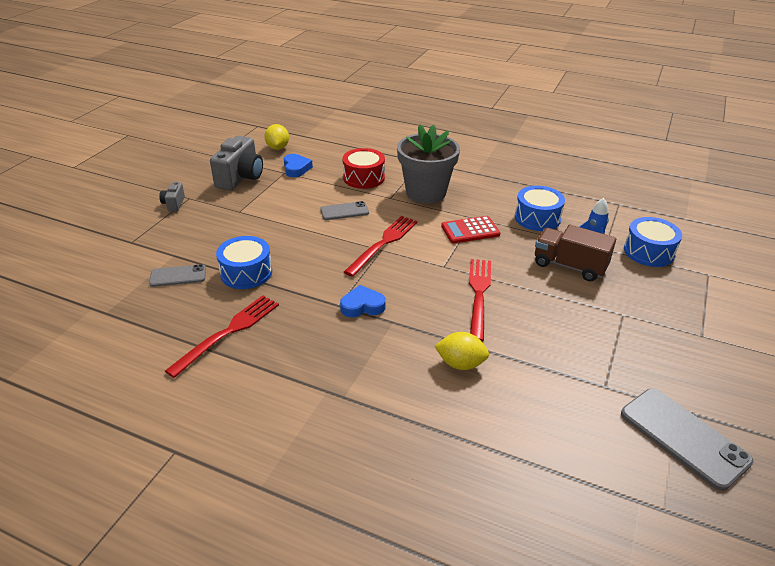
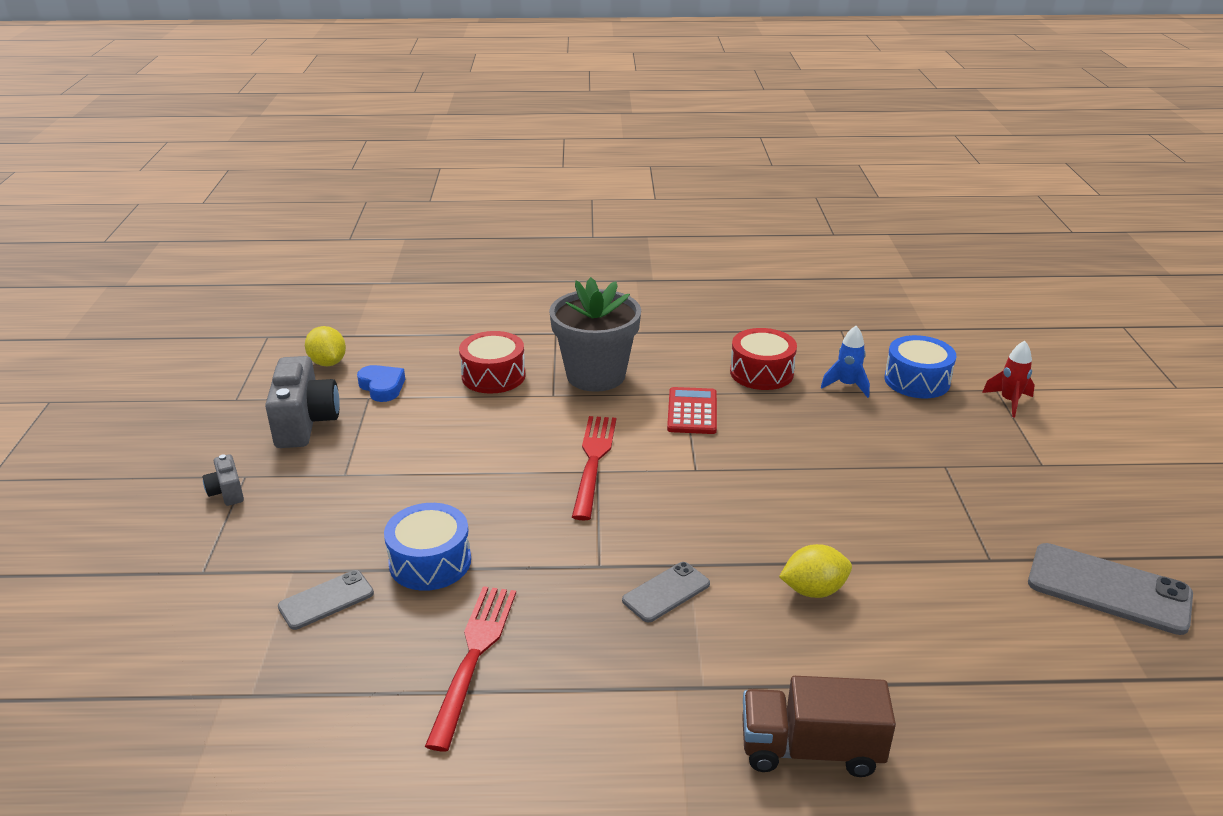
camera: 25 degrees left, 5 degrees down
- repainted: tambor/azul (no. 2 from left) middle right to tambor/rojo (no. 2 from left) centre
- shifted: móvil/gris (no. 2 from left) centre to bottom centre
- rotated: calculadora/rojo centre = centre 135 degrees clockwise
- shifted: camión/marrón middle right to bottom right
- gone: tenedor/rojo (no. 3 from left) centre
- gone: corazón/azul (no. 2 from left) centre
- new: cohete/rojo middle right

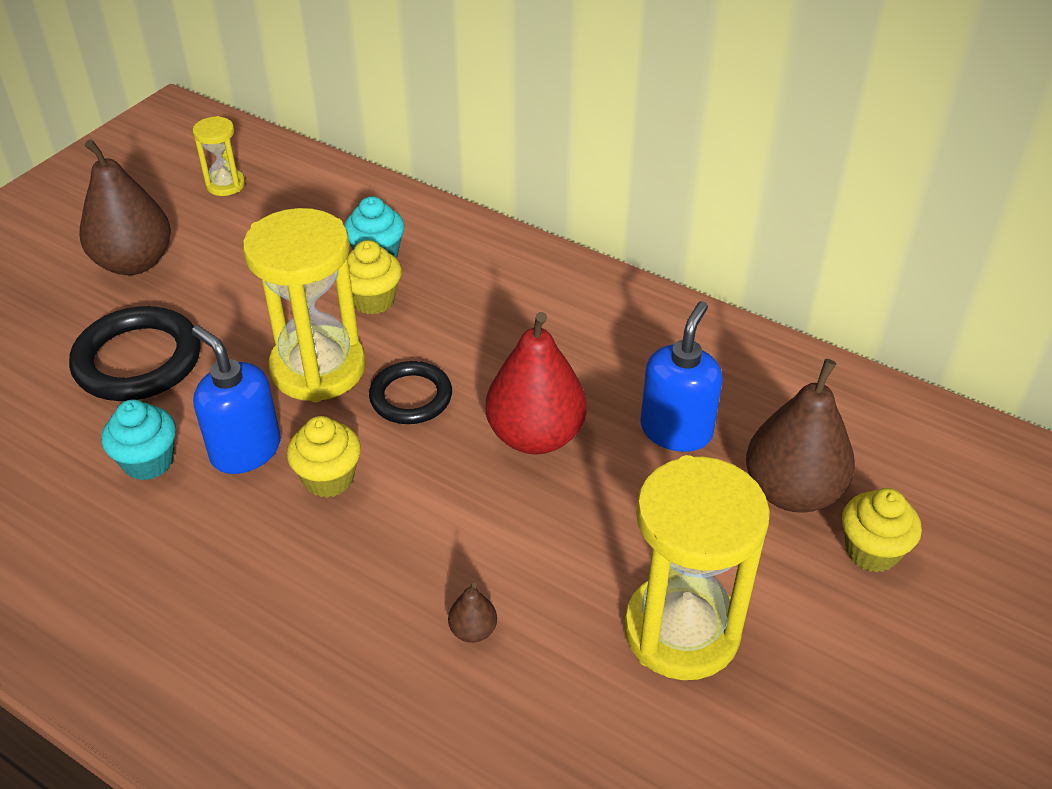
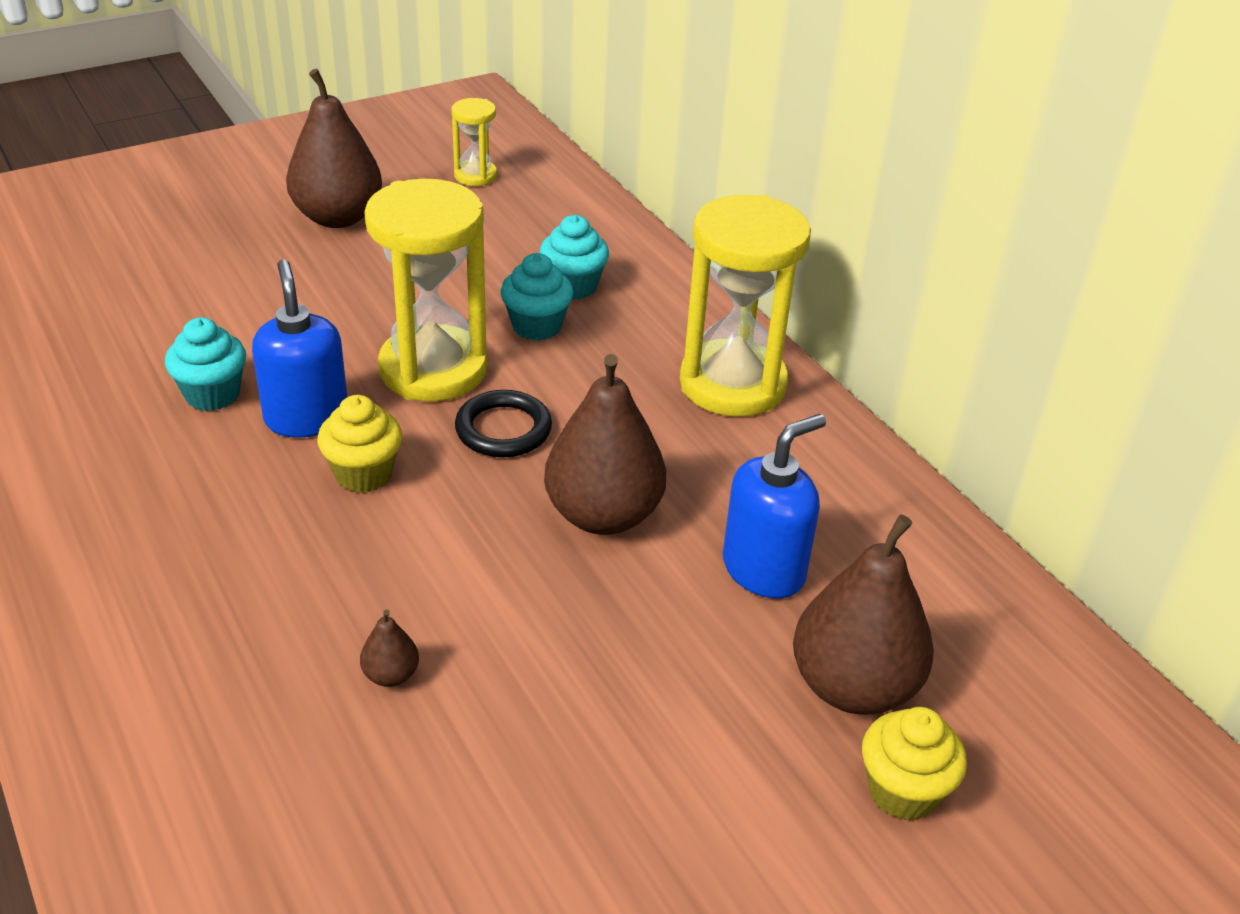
camera: 25 degrees right, 5 degrees down
- repainted: magdalena/amarillo (no. 2 from left) centre to magdalena/turquesa (no. 2 from left) top centre
- gone: anillo/negro (no. 1 from left) middle left
- repainted: pera/rojo centre to pera/marrón (no. 3 from left) centre
- shifted: reloj de arena/amarillo (no. 3 from left) bottom centre to centre

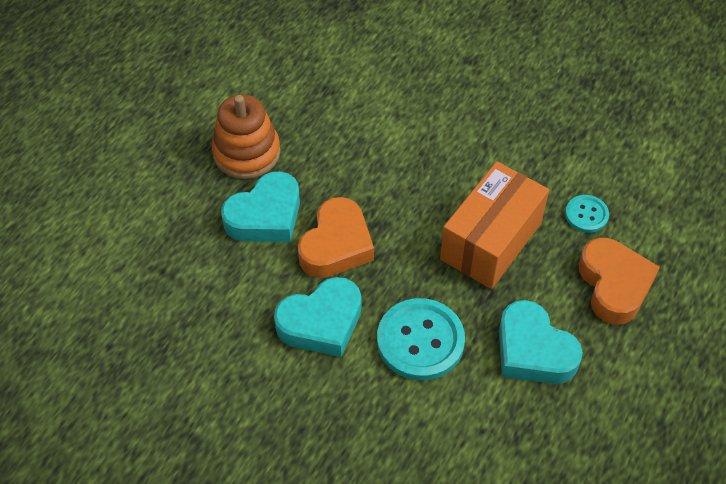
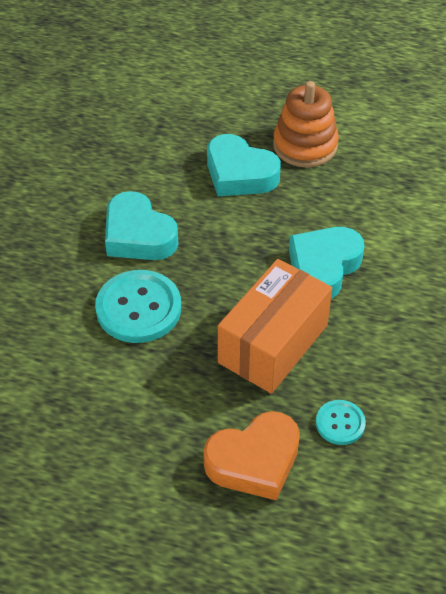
camera: 75 degrees right, 5 degrees down
- rotated: caja/naranja middle right = centre 75 degrees counterclockwise
- gone: corazón/naranja (no. 1 from left) centre
- shifted: corazón/turquesa (no. 3 from left) bottom right to middle right

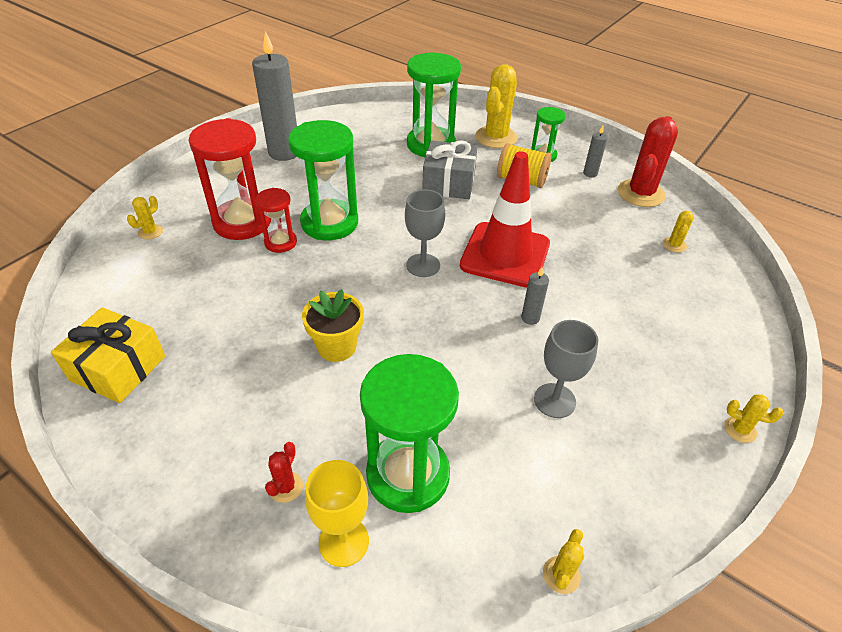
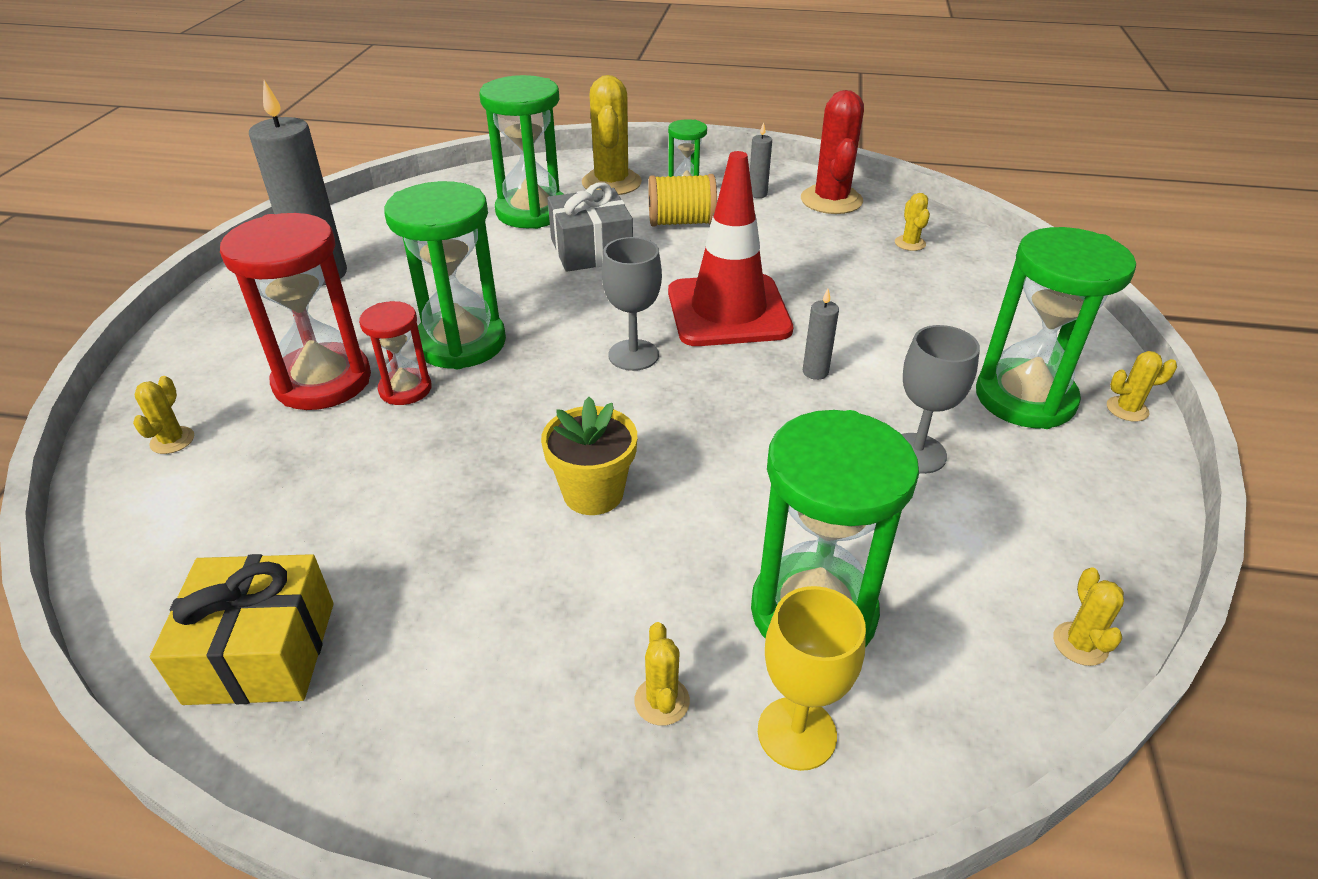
camera: 25 degrees left, 5 degrees down
- repainted: cactus/rojo (no. 1 from left) bottom centre to cactus/amarillo (no. 3 from left) bottom centre
- new: reloj de arena/verde (no. 5 from left) middle right

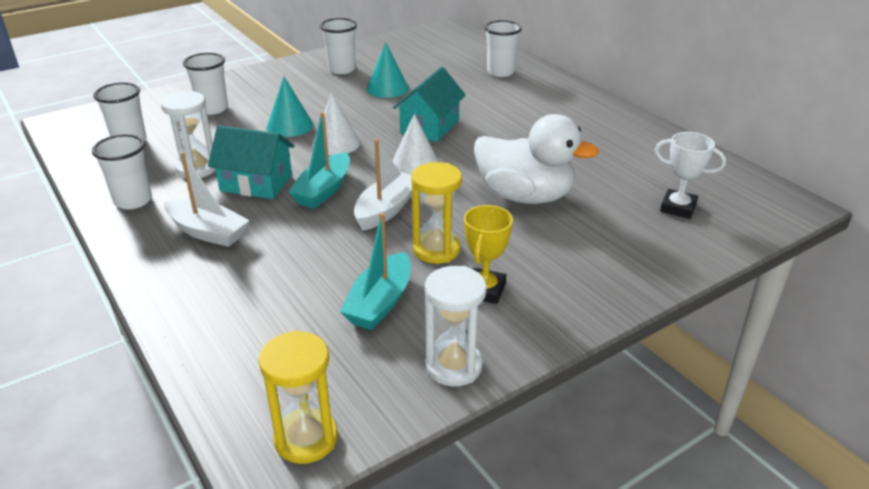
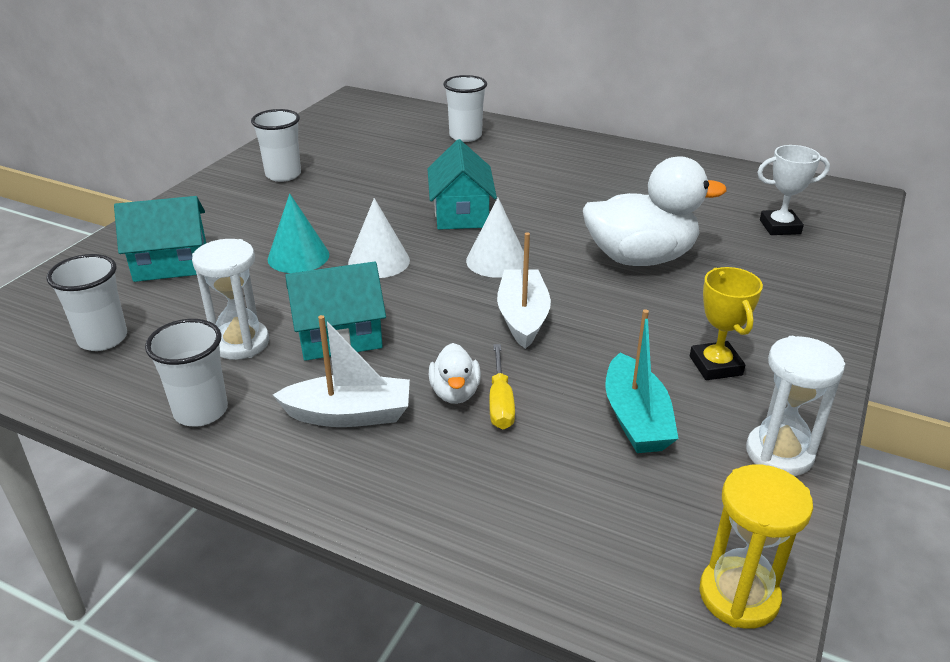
camera: 30 degrees left, 0 degrees up
- gone: cono/turquesa (no. 2 from left) top centre
- swapped: vaso/blanco (no. 3 from left) top left to casa/turquesa (no. 1 from left) middle left
- gone: barco/turquesa (no. 1 from left) top centre
- gone: reloj de arena/amarillo (no. 2 from left) centre
- new: pato/blanco (no. 1 from left) centre
- new: destornillador/amarillo centre

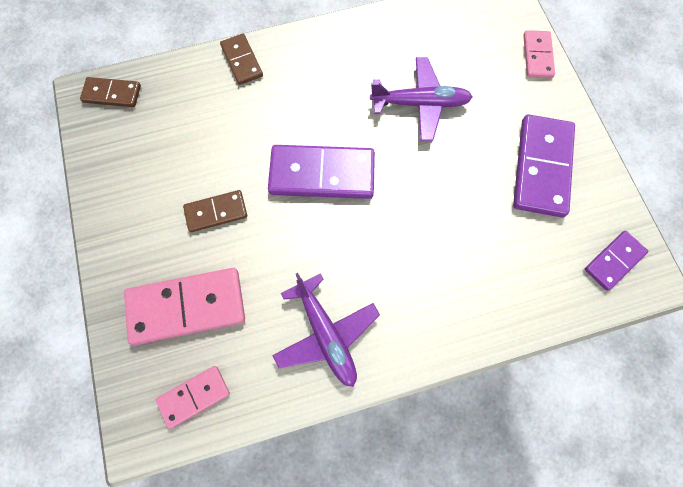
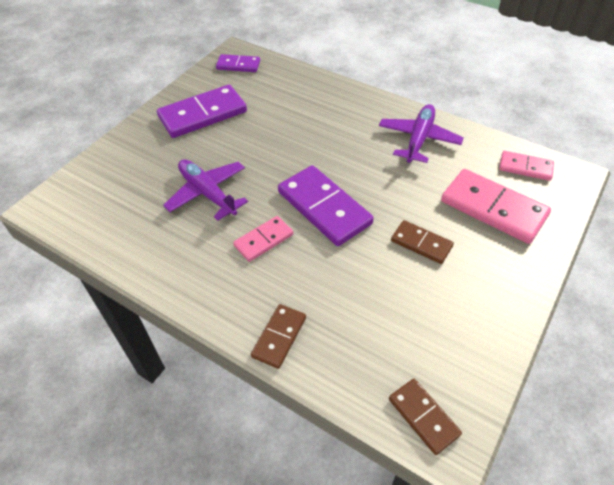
camera: 130 degrees left, 20 degrees down
- shifted: ficha de dominó/rosa (no. 3 from left in the first image) top right to ficha de dominó/rosa (no. 1 from left) centre

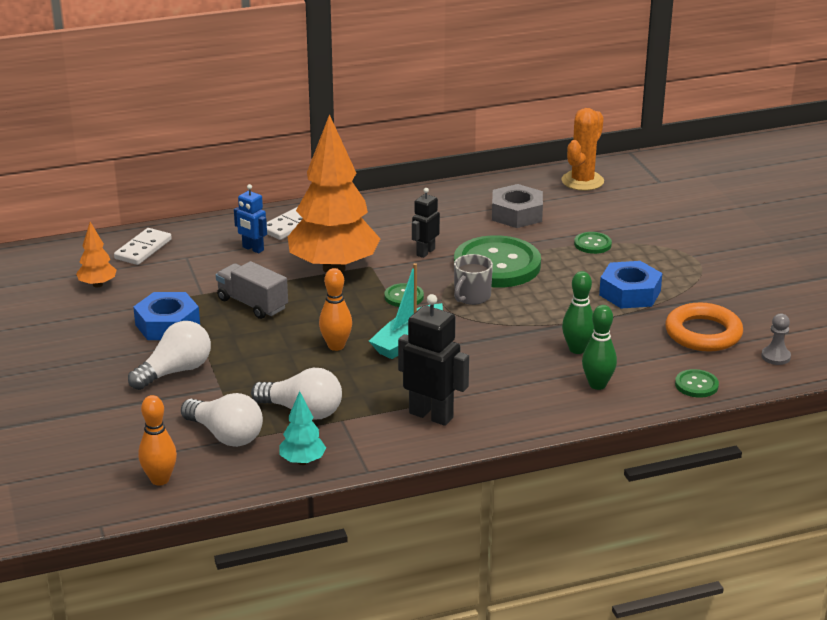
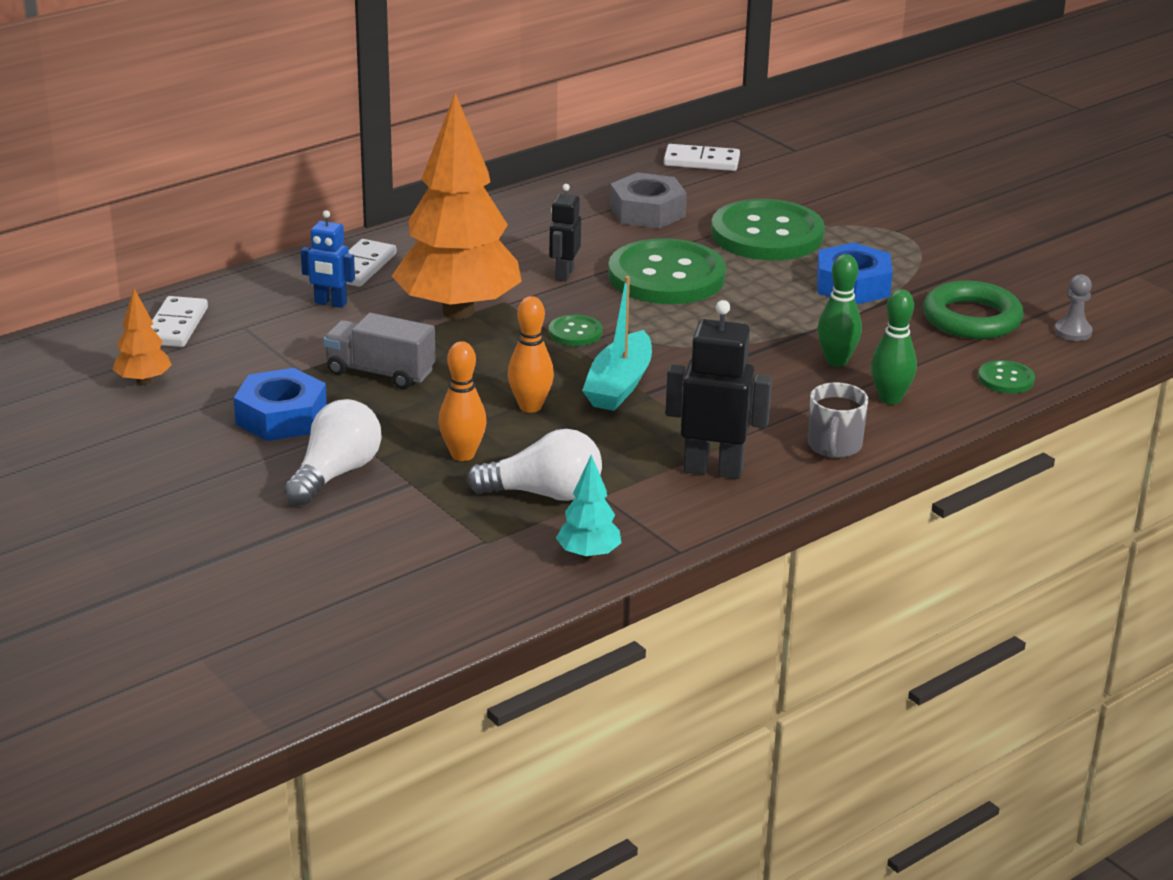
camera: 20 degrees left, 0 degrees up
- swapped: cactus/naranja top right to ficha de dominó/blanco (no. 3 from left) top centre
- scaled: botón/verde (no. 3 from left) middle right = top centre x2.28
- shifted: taza/gris centre to middle right
- repainted: anillo/naranja middle right to anillo/verde middle right
- gone: bombilla/blanco (no. 2 from left) bottom left
- shifted: bolo/naranja (no. 1 from left) bottom left to centre

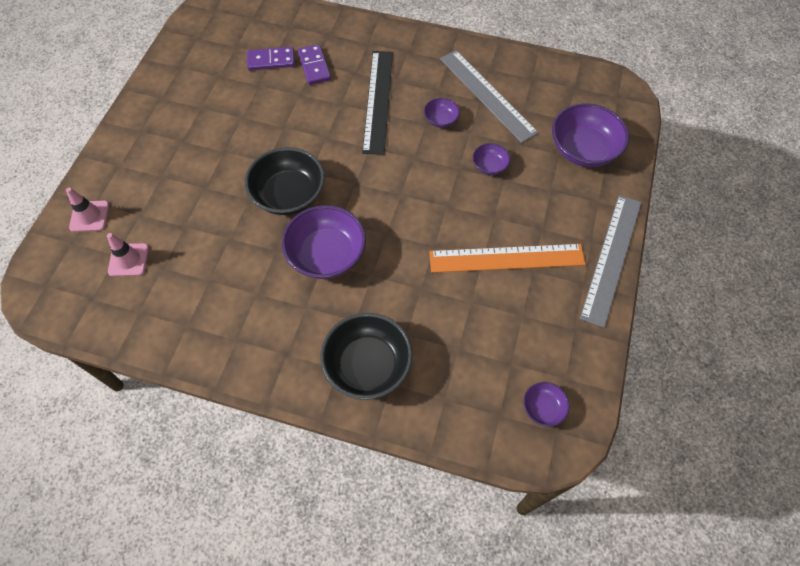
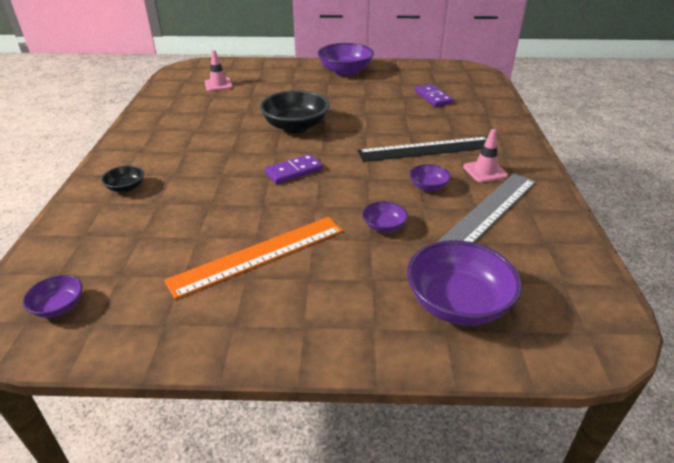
camera: 75 degrees right, 25 degrees down
- shifted: ficha de dominó/morado (no. 2 from left in the first image) top centre to ficha de dominó/morado (no. 1 from left) centre
- shifted: cono de tráfico/rosa (no. 1 from left in the first image) middle left to cono de tráfico/rosa (no. 2 from left) middle right
- gone: regla/gris (no. 2 from left) middle right
- shifted: cuenco/morado (no. 1 from left in the first image) centre to cuenco/morado (no. 2 from left) top centre
- rotated: regla/naranja centre = centre 75 degrees clockwise
- scaled: cuenco/negro (no. 2 from left in the first image) centre = middle left x0.49

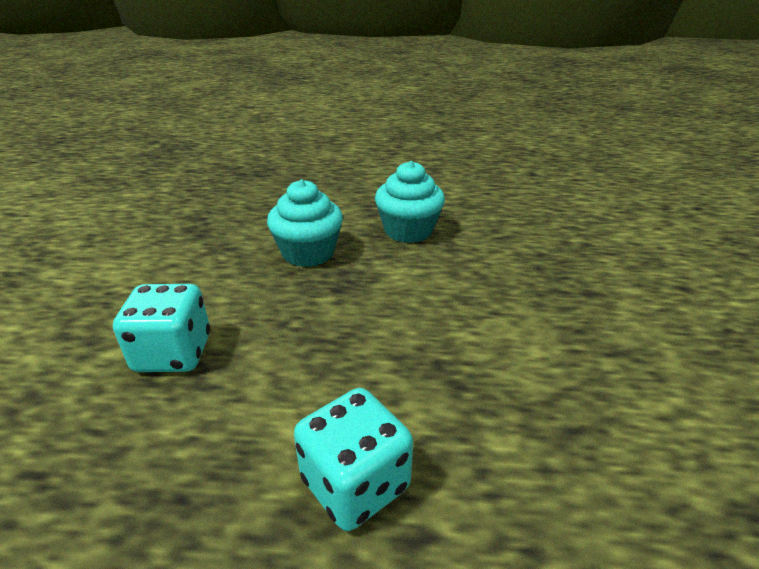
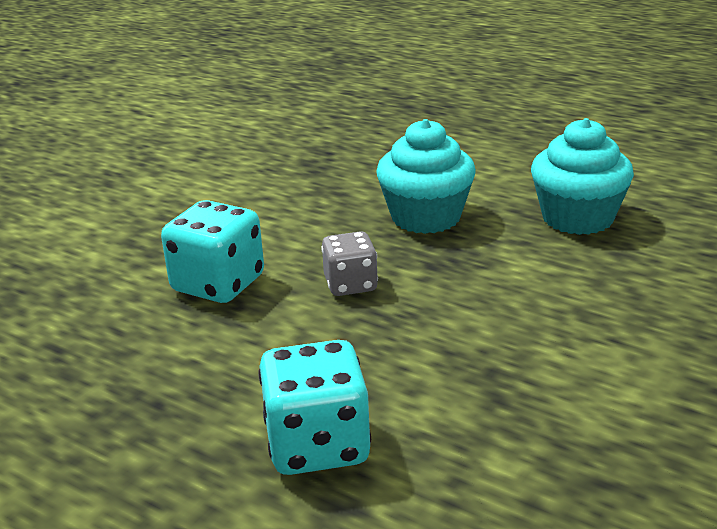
camera: 30 degrees right, 5 degrees down
- new: dado/gris centre

